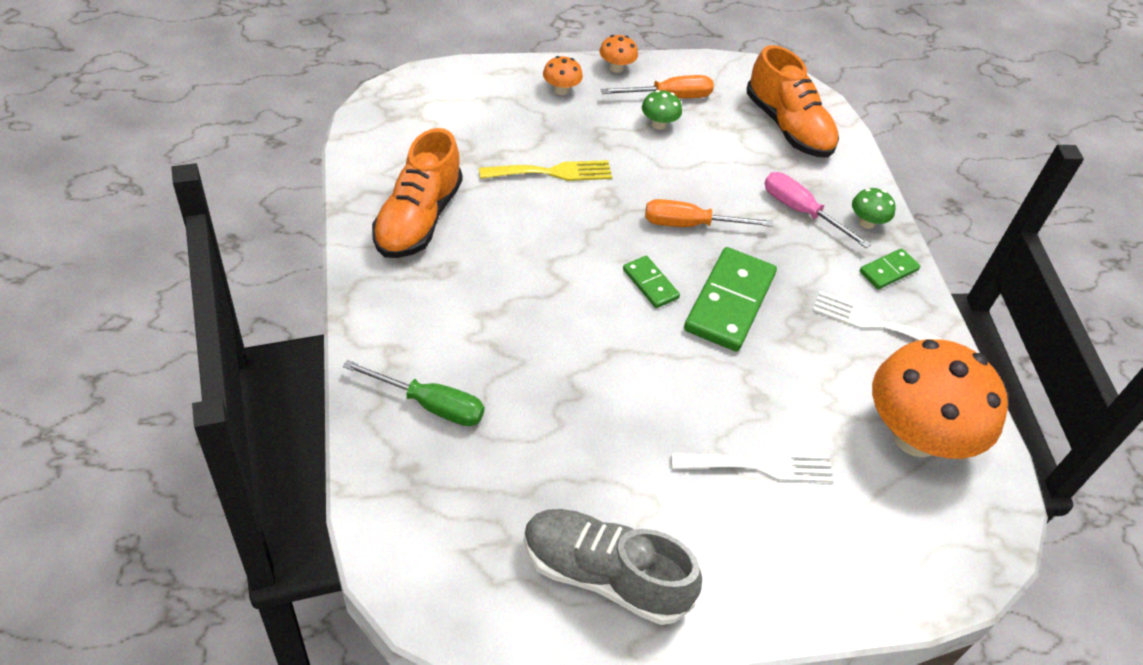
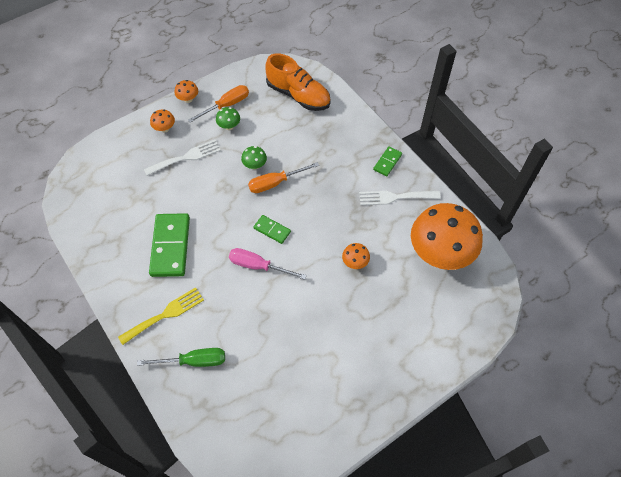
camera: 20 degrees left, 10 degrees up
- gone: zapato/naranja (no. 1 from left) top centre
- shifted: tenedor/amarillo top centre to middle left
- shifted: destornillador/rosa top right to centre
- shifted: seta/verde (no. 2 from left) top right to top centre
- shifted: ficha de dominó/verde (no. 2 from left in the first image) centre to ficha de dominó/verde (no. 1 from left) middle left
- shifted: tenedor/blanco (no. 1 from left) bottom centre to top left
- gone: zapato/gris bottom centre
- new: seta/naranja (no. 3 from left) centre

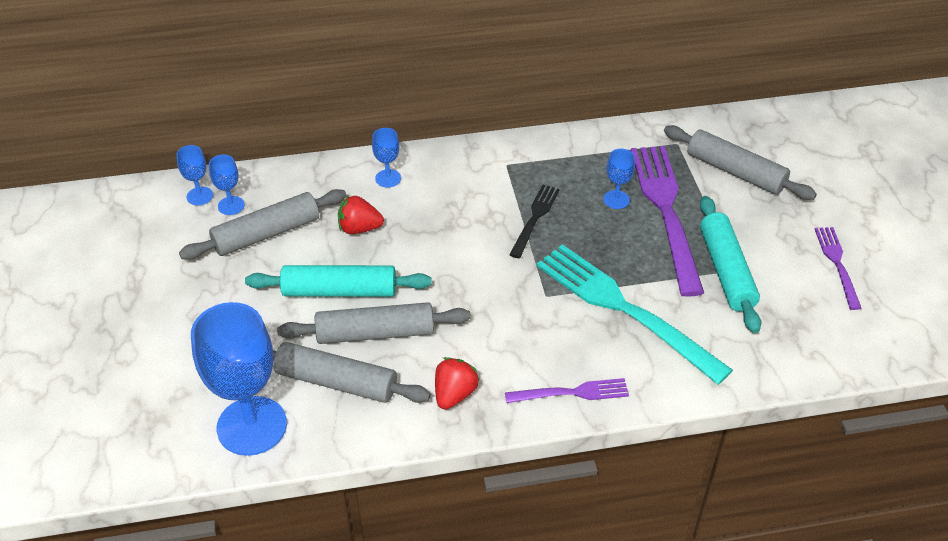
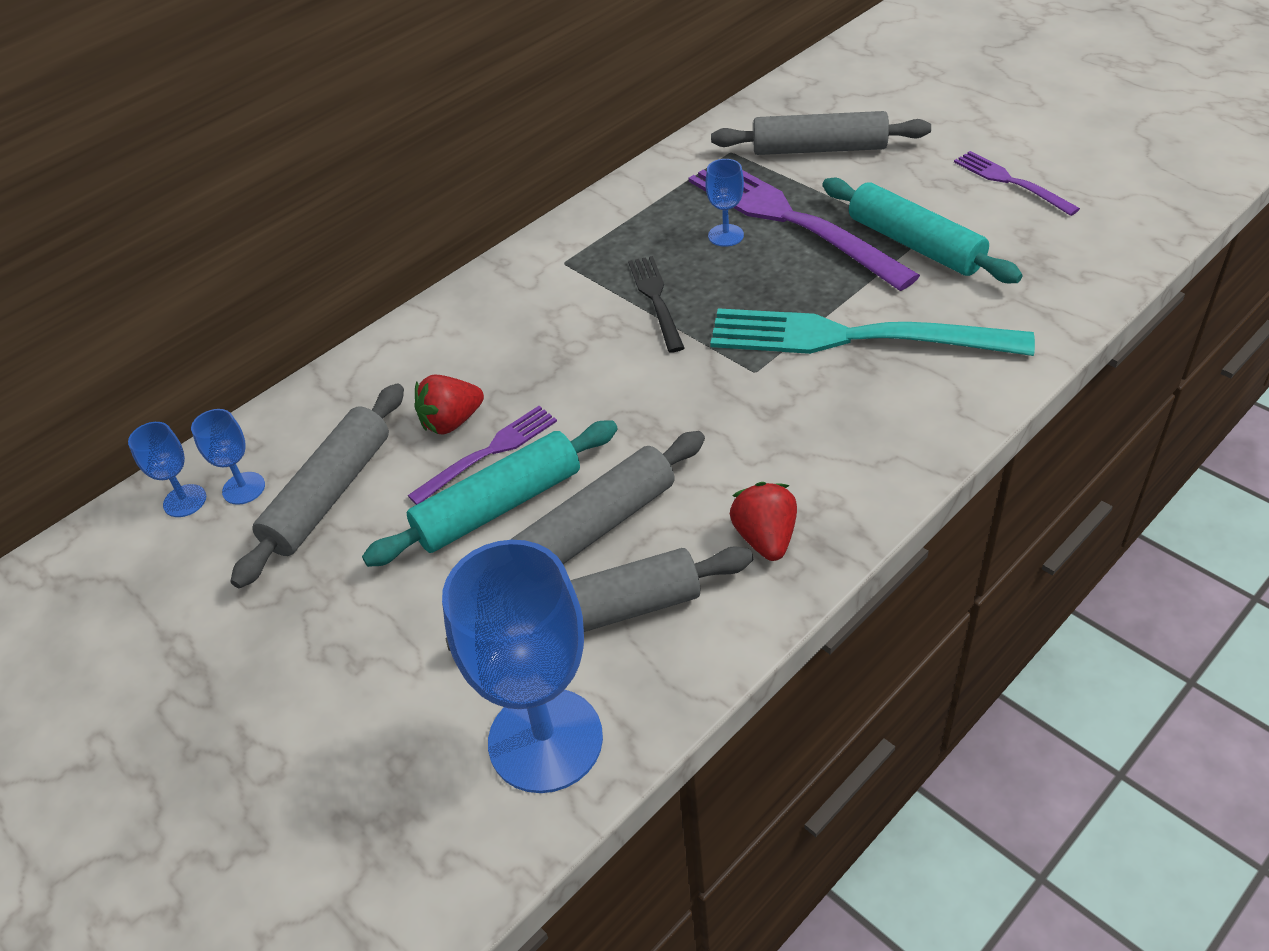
camera: 30 degrees left, 0 degrees up
- gone: copa/azul (no. 4 from left) top centre
- shifted: tenedor/morado (no. 1 from left) bottom centre to centre

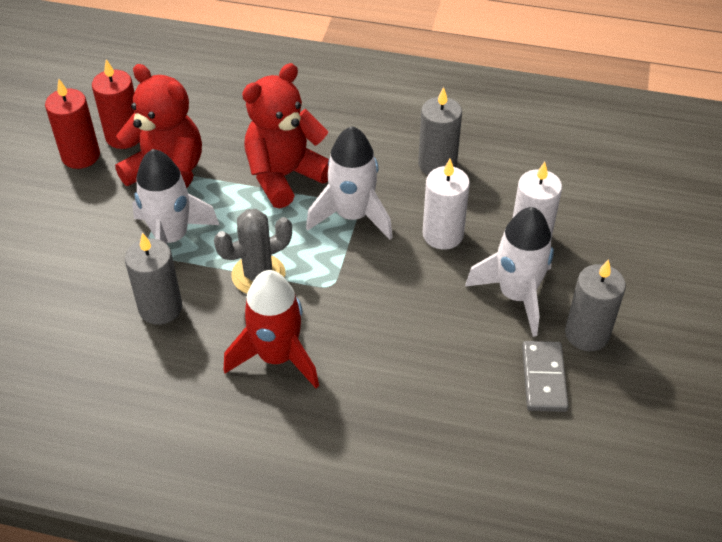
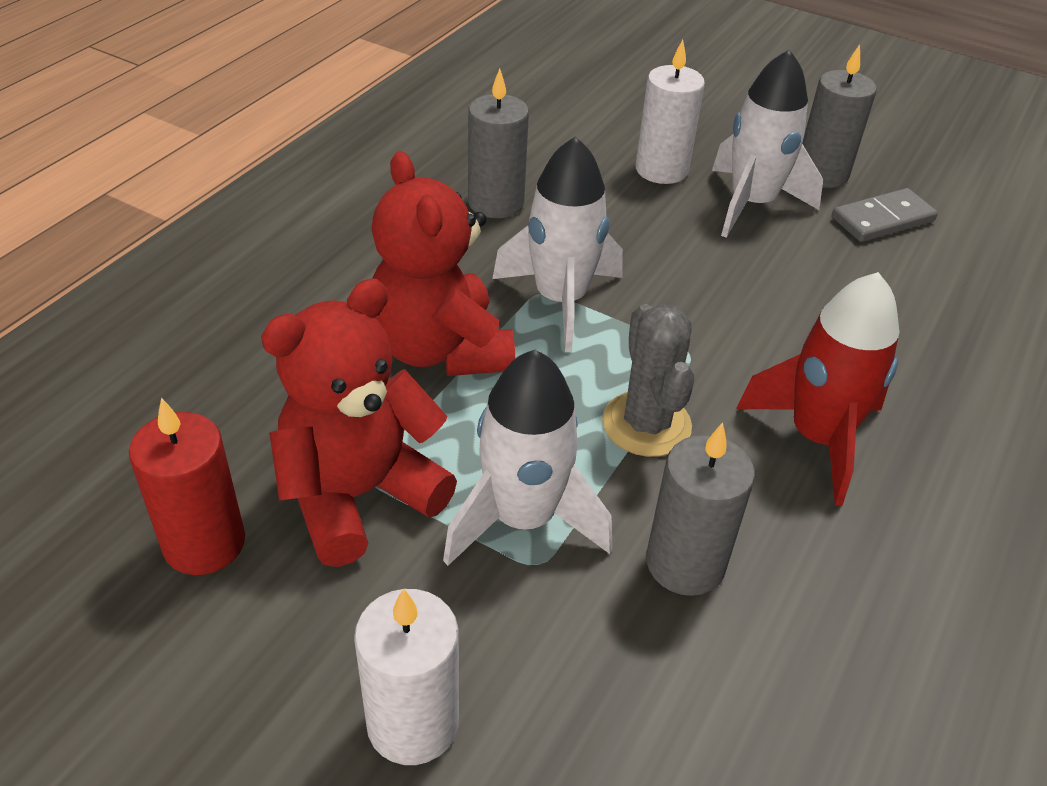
camera: 75 degrees left, 5 degrees down
- gone: vela/rojo (no. 1 from left) top left
- shifted: vela/blanco (no. 1 from left) centre to bottom centre
- rotated: ficha de dominó/gris bottom right = top right 45 degrees counterclockwise

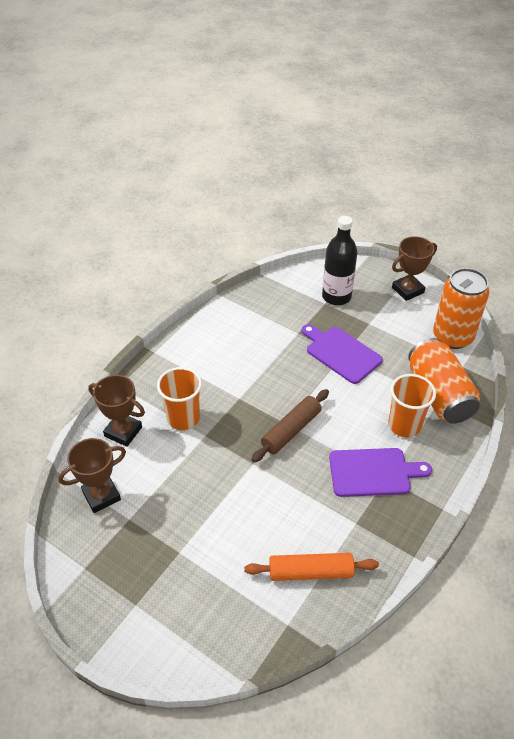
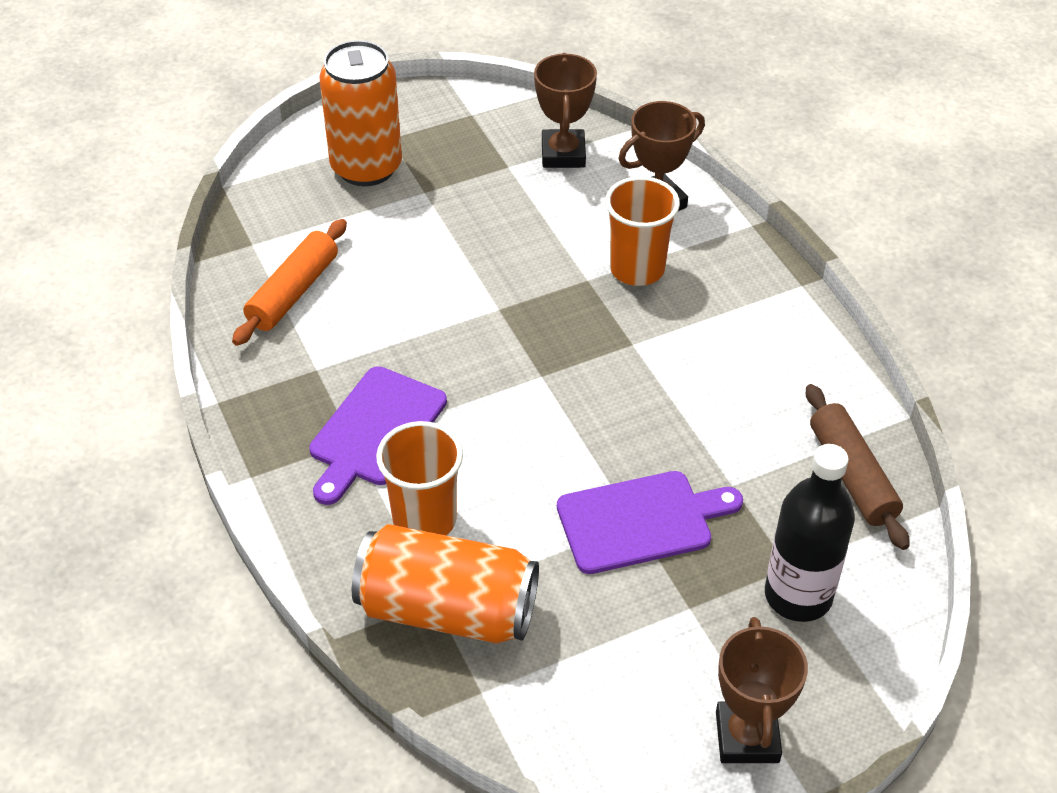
camera: 120 degrees right, 0 degrees up
- shifted: lata/naranja (no. 2 from left in the first image) middle right to lata/naranja (no. 1 from left) top centre
- shifted: rodillo/marrón centre to middle right

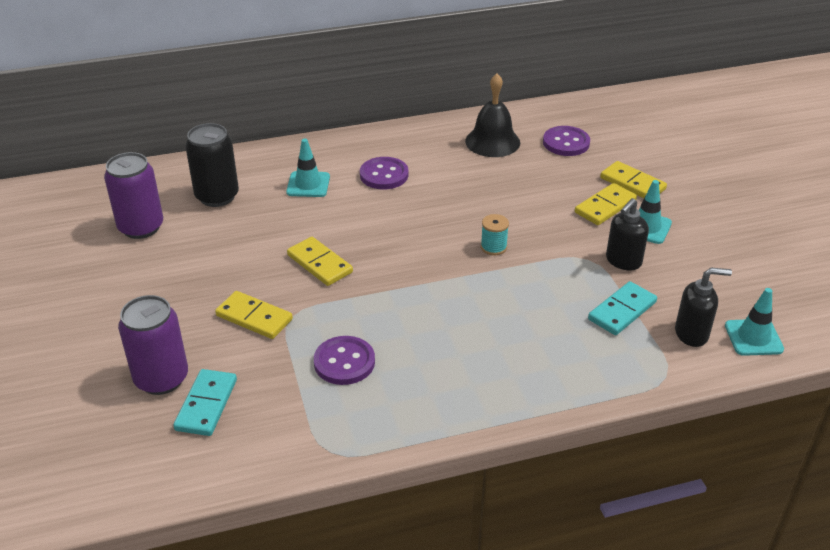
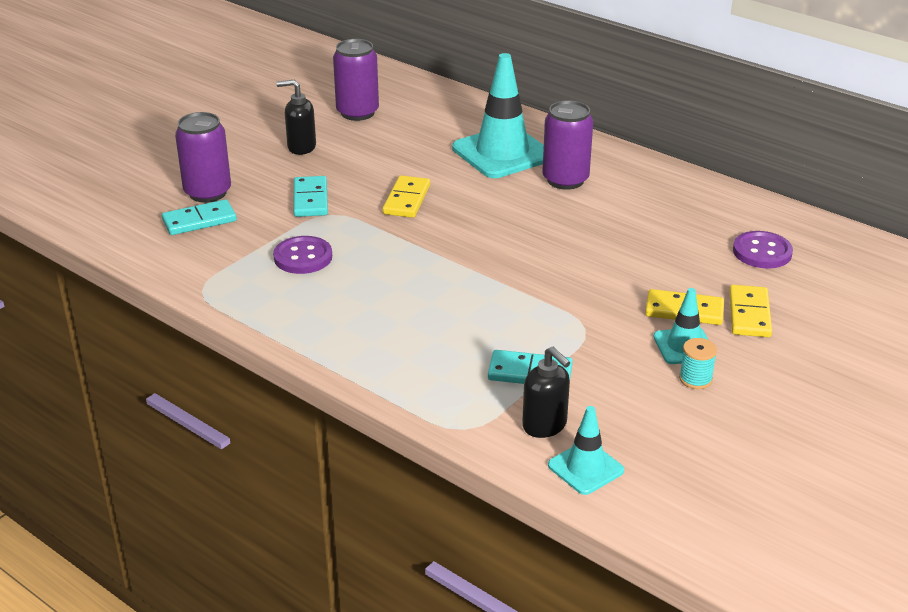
camera: 55 degrees right, 5 degrees down
- gone: campana/negro top centre
- gone: lata/negro top left
- scaled: cono de tráfico/turquesa (no. 1 from left) top centre = top centre x1.92
- swapped: botón/morado (no. 2 from left) top centre to lata/morado (no. 3 from left) top centre
- shifted: dispensador de jabón/negro (no. 1 from left) middle right to top left
- shifted: carrete/turquesa centre to middle right
- repainted: ficha de dominó/amarillo (no. 1 from left) middle left to ficha de dominó/turquesa (no. 2 from left) top centre

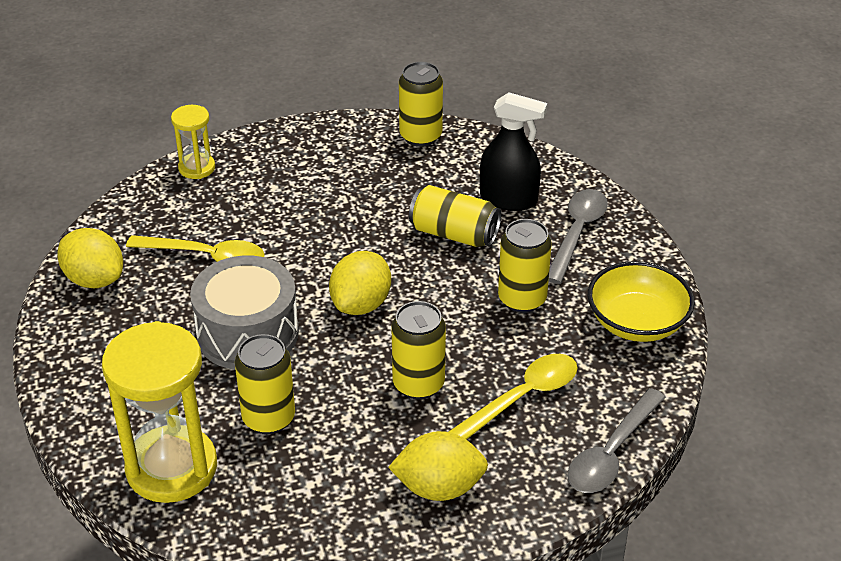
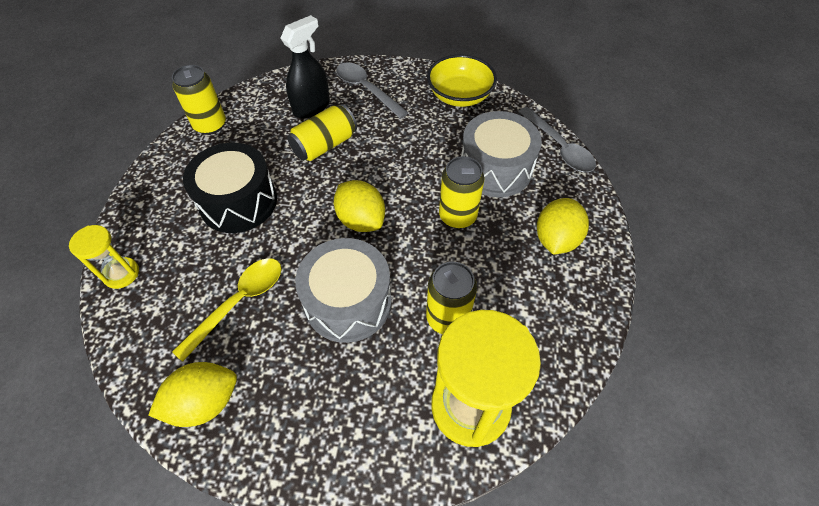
camera: 65 degrees left, 15 degrees up
- gone: lata/amarillo (no. 5 from left) centre
- swapped: cuchara/amarillo (no. 2 from left) bottom centre to tambor/gris (no. 2 from left) top centre
- new: tambor/negro middle left

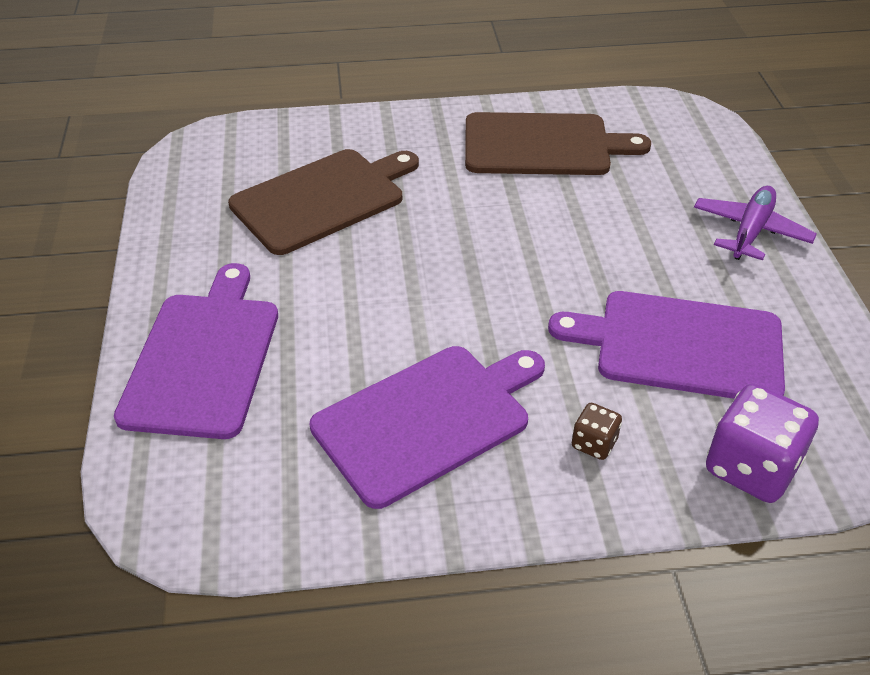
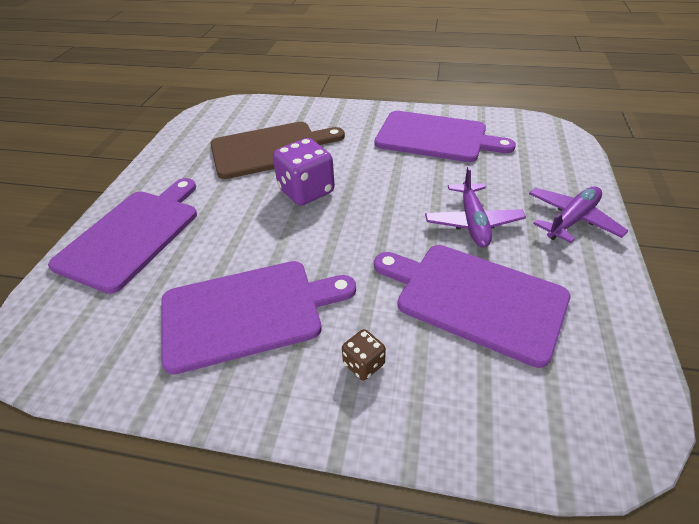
camera: 20 degrees right, 0 degrees up
- repainted: tabla de cortar/marrón (no. 2 from left) top centre to tabla de cortar/morado (no. 3 from left) top centre
- shifted: dado/morado middle right to top centre
- new: avión/morado (no. 1 from left) middle right

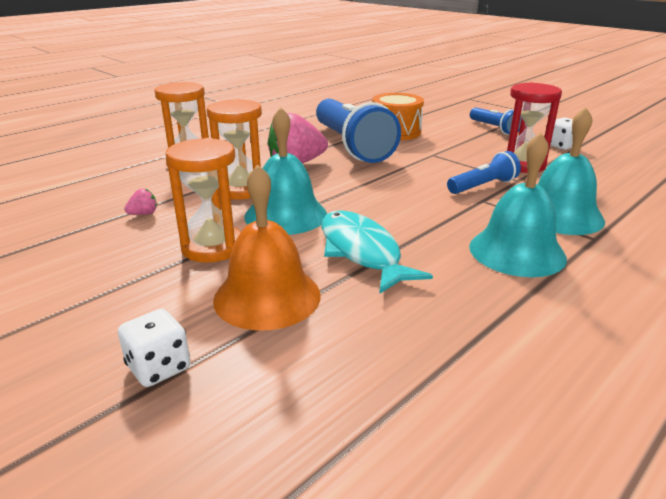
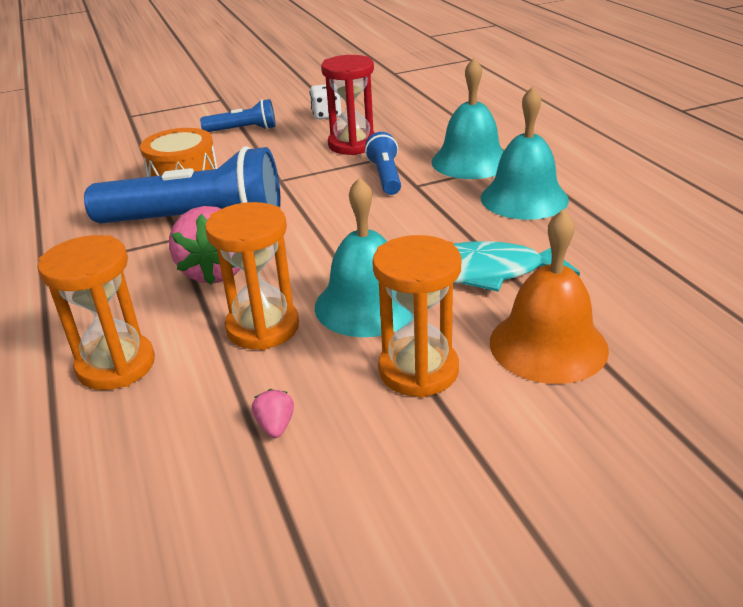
camera: 65 degrees left, 5 degrees up
- gone: dado/blanco (no. 1 from left) bottom left

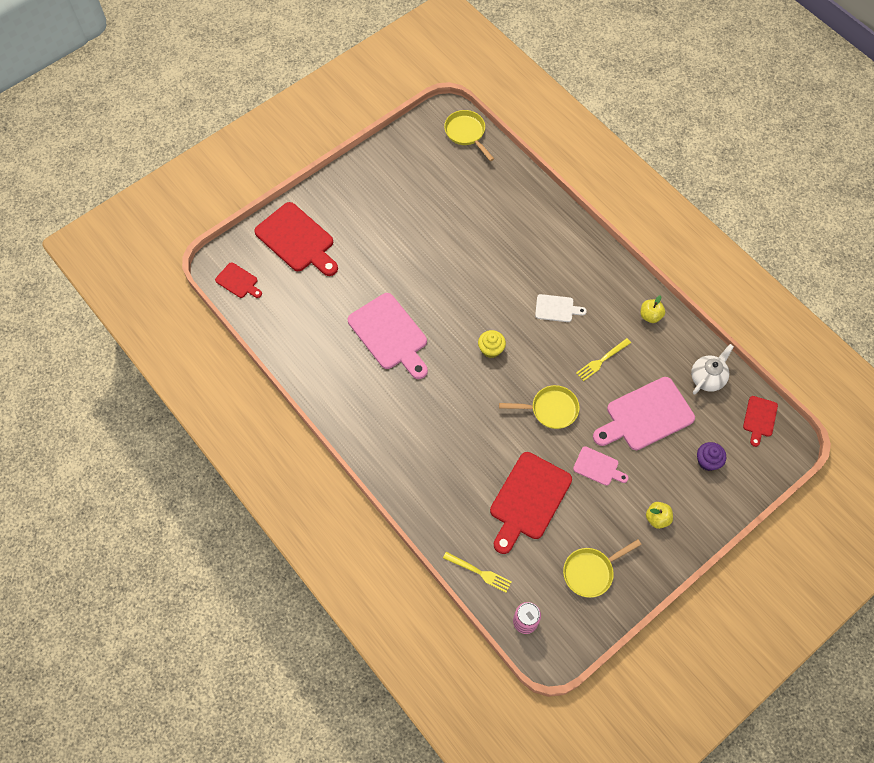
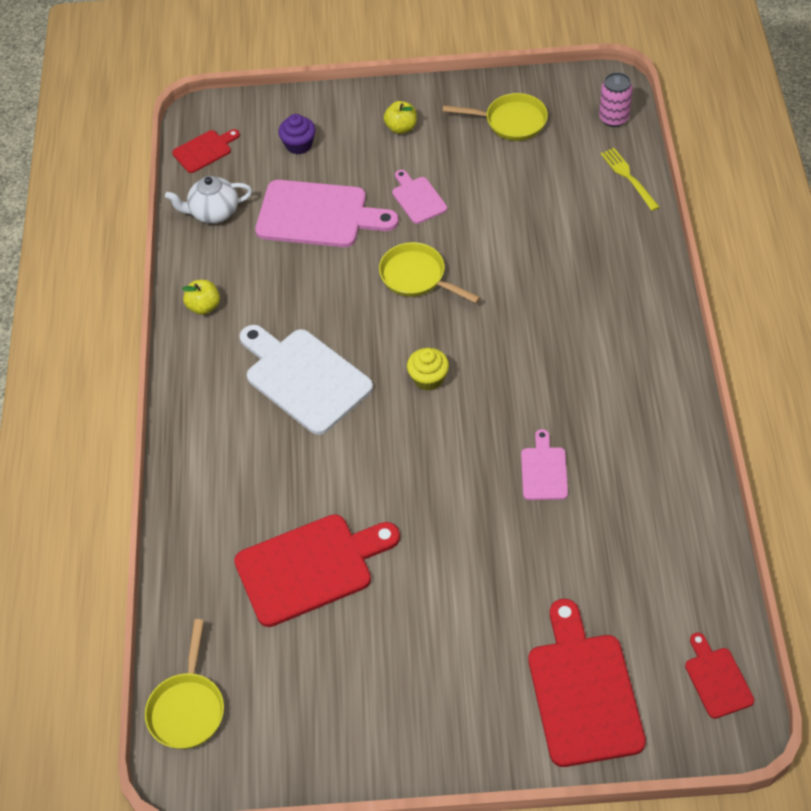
camera: 140 degrees left, 10 degrees down
- scaled: tabla de cortar/rosa (no. 1 from left in the first image) centre = middle right x0.51
- scaled: tabla de cortar/blanco centre = centre x1.94
- gone: tenedor/amarillo (no. 2 from left) middle right
- shifted: tabla de cortar/rojo (no. 3 from left in the first image) centre to tabla de cortar/rojo (no. 2 from left) bottom centre

